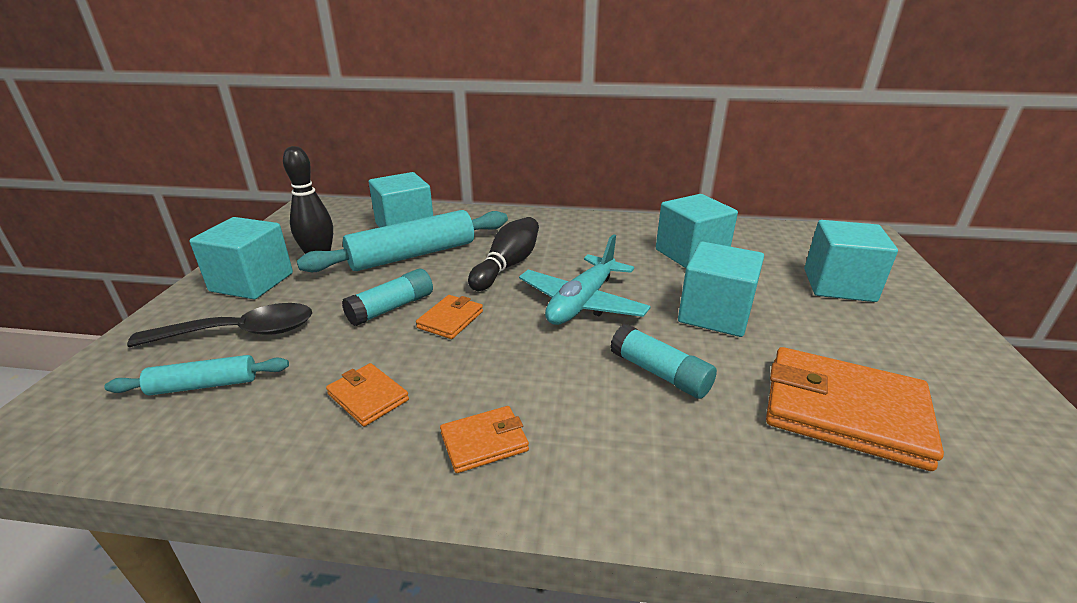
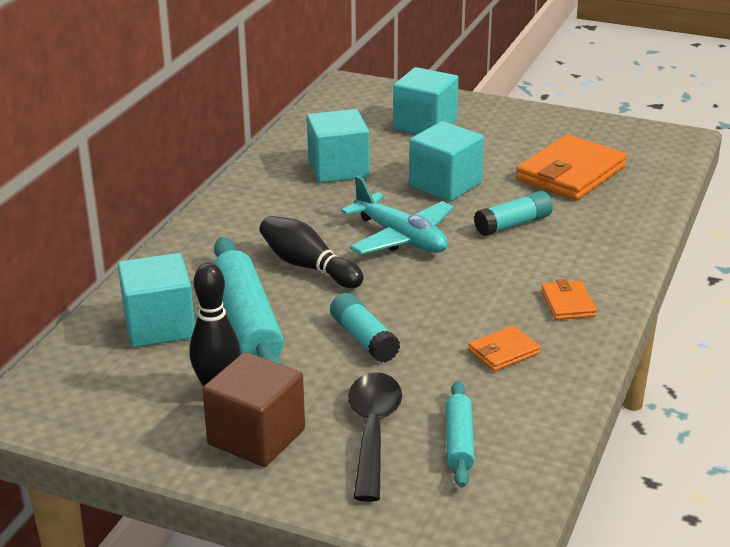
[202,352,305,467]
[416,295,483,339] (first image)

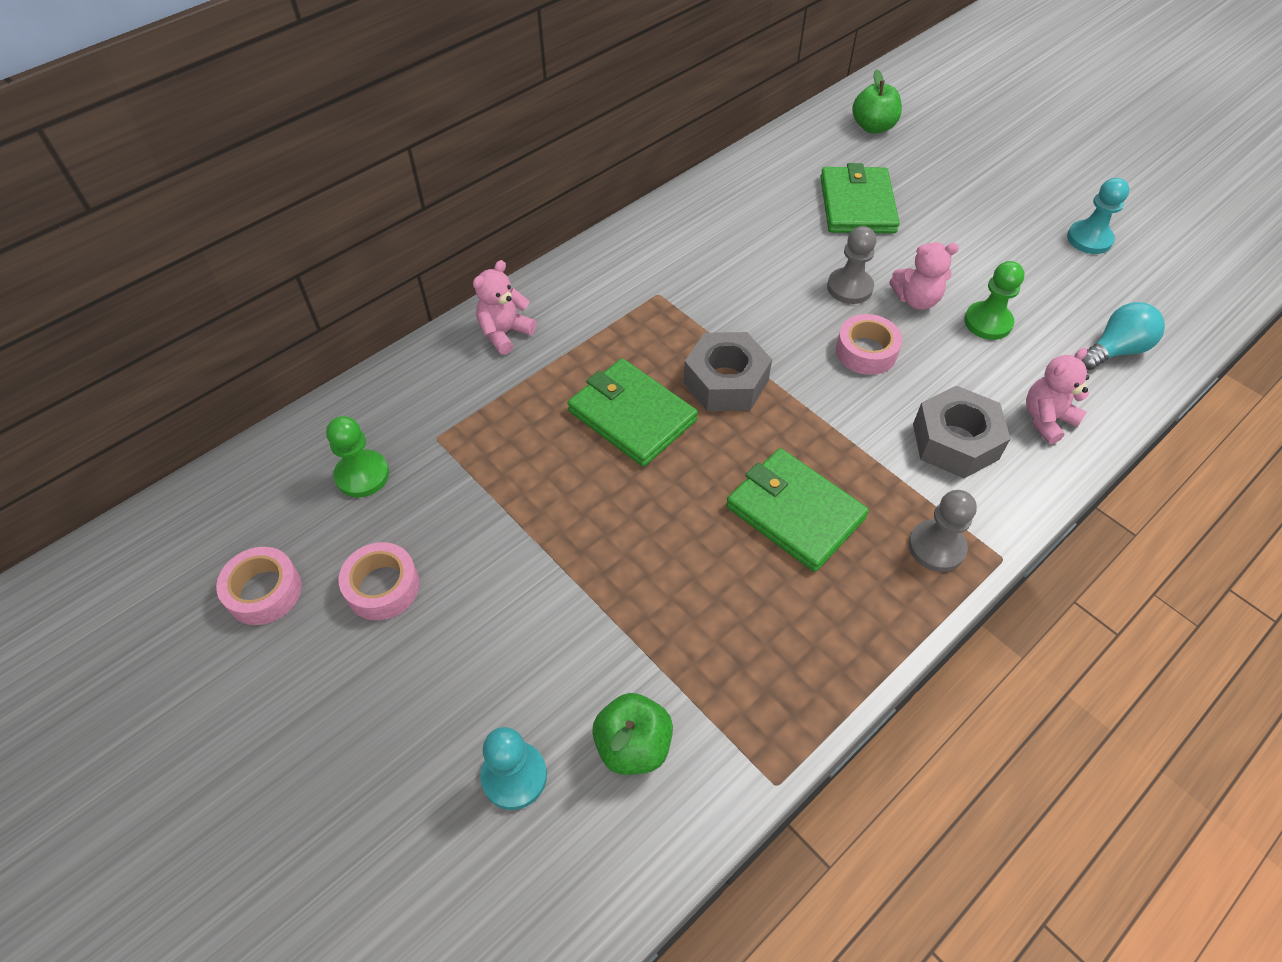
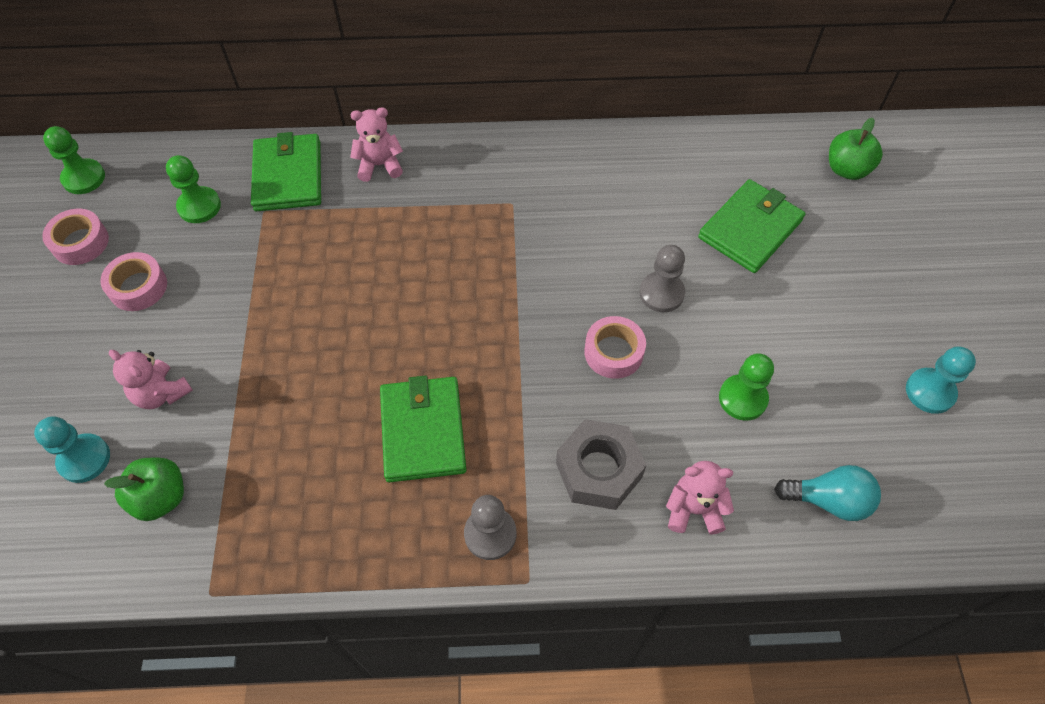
[251,132,321,211]
[683,332,772,411] (first image)
[109,350,193,409]
[43,126,105,194]

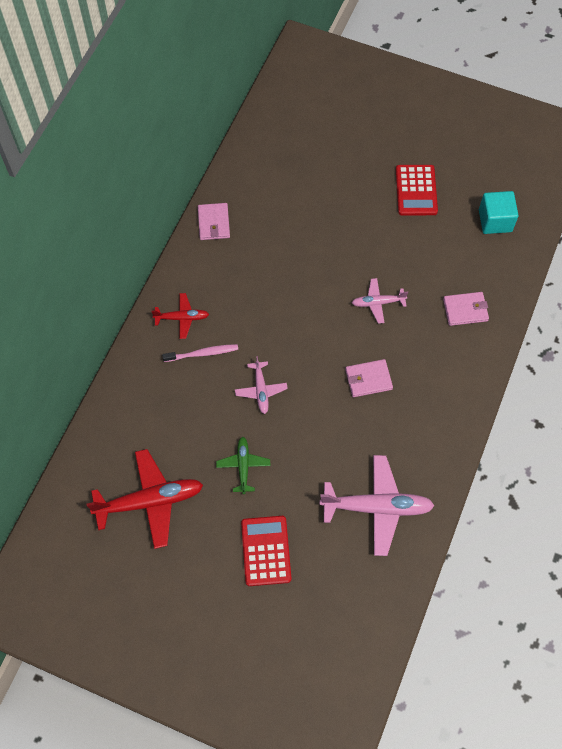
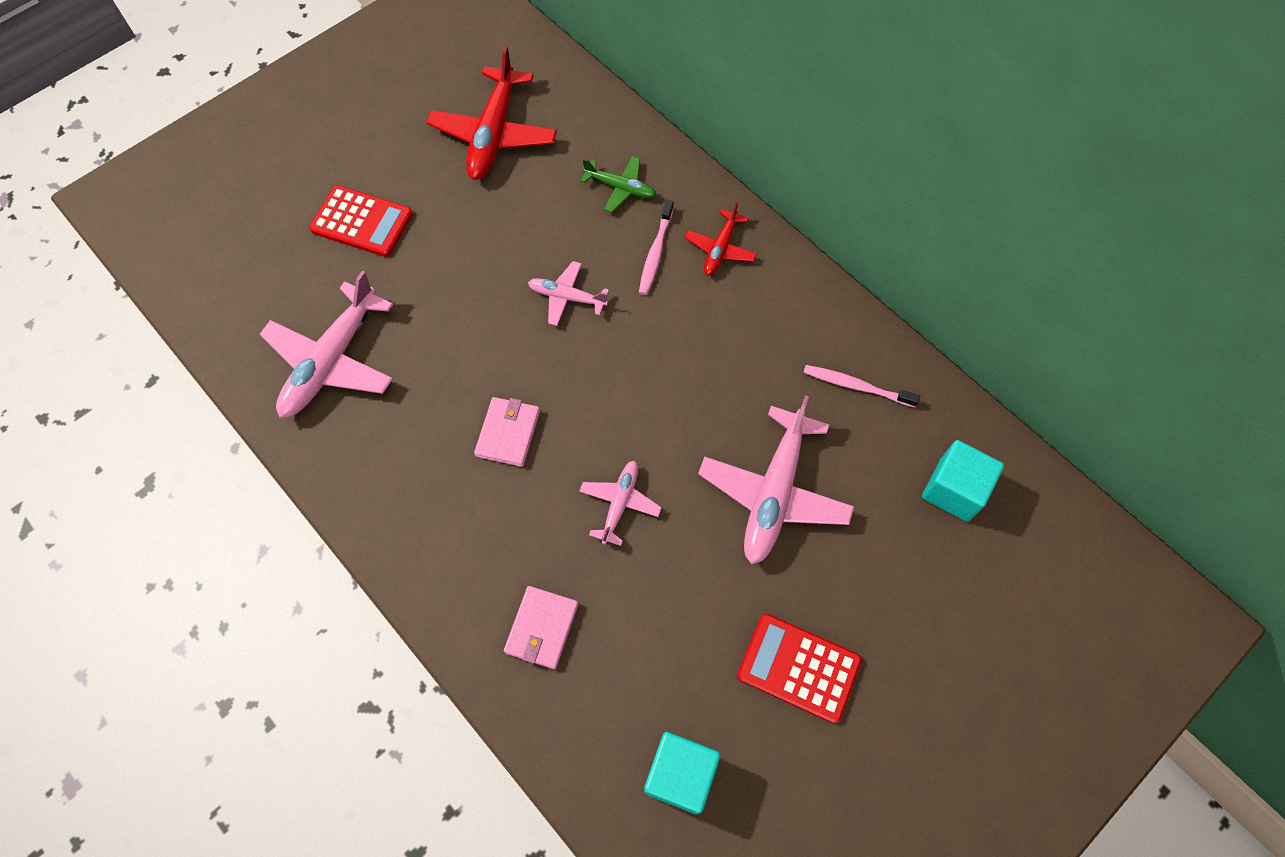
[198,203,230,240] (first image)
[580,156,656,213]
[698,396,854,565]
[803,365,920,407]
[922,440,1004,522]

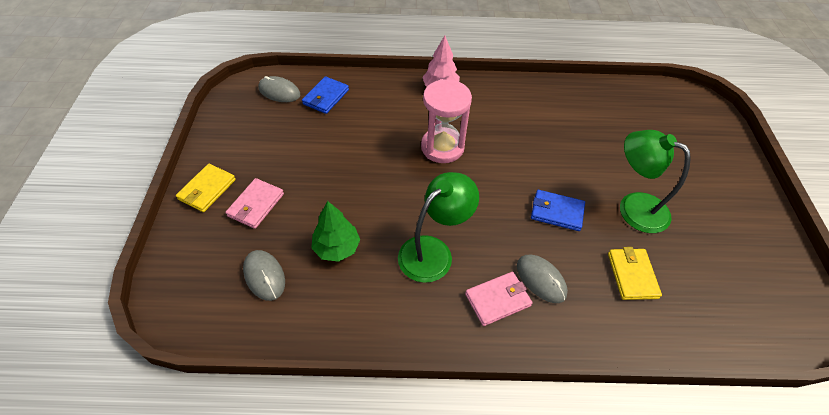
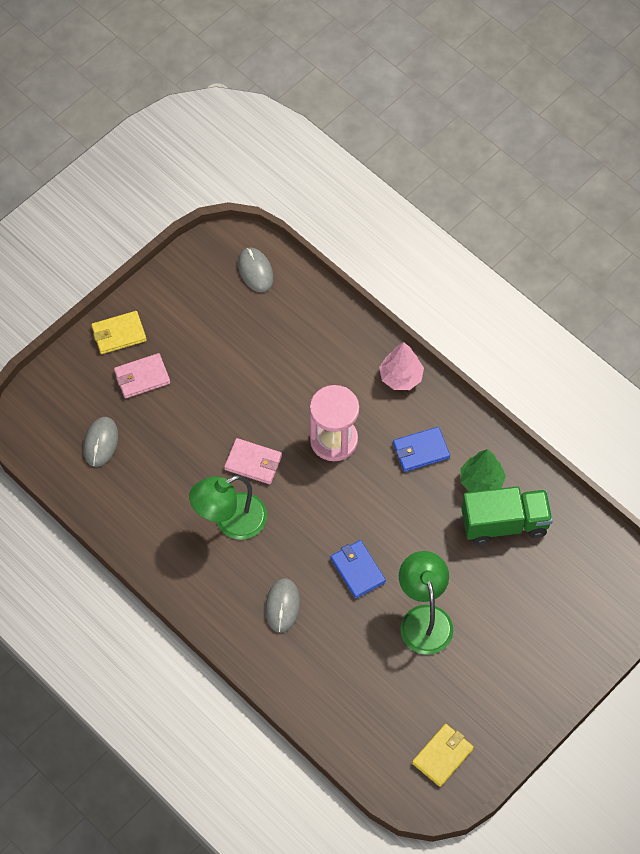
[393,427,450,472]
[460,449,506,492]
[189,475,267,540]
[224,438,282,484]
[412,724,474,787]
[461,486,553,545]

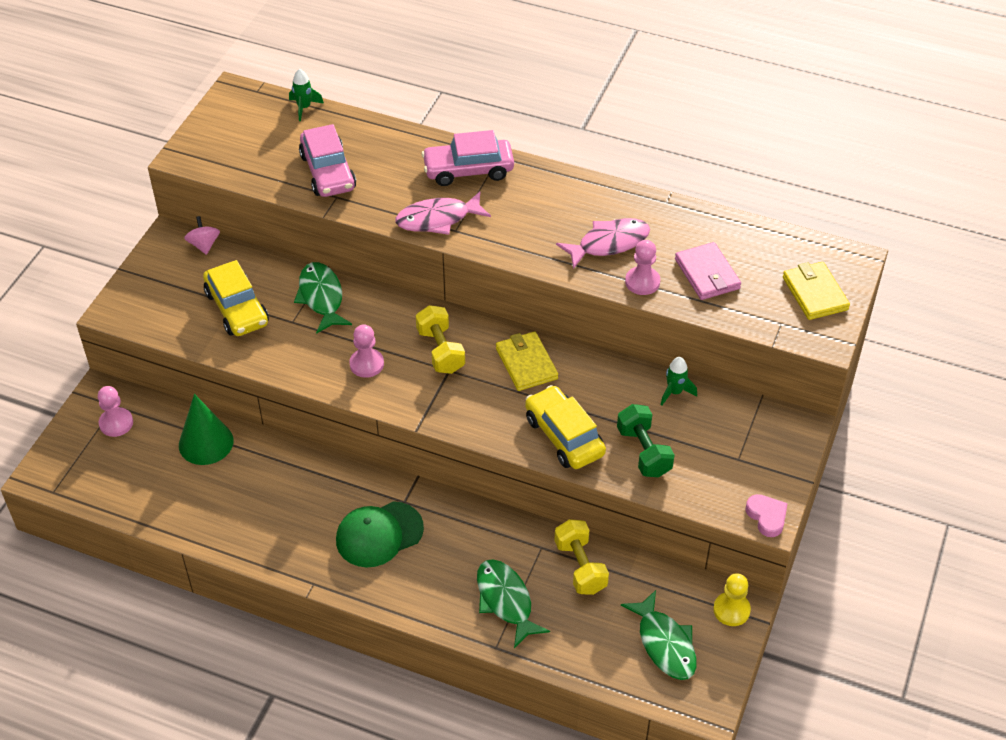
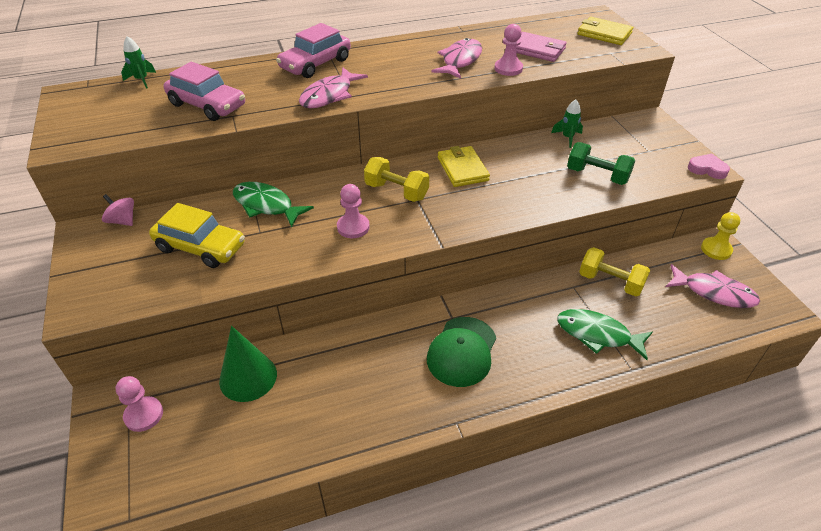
[438,146,490,187]
[525,385,606,469] (first image)
[666,264,760,308]

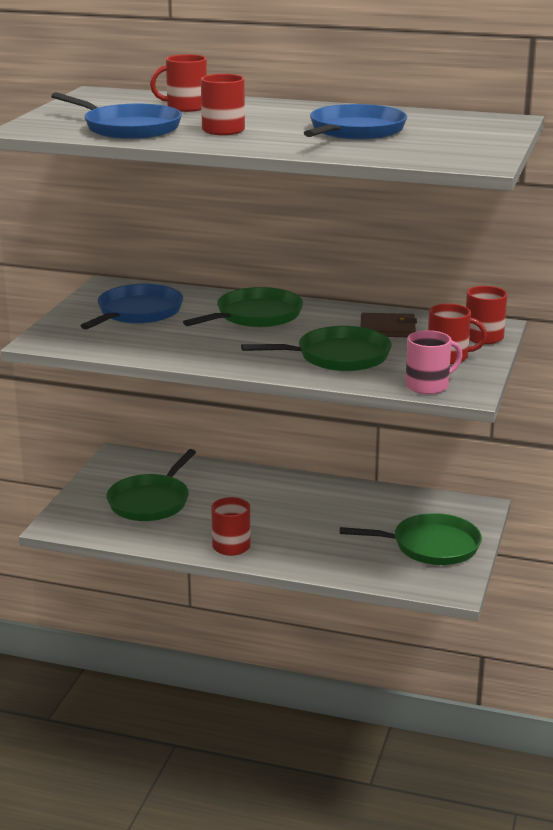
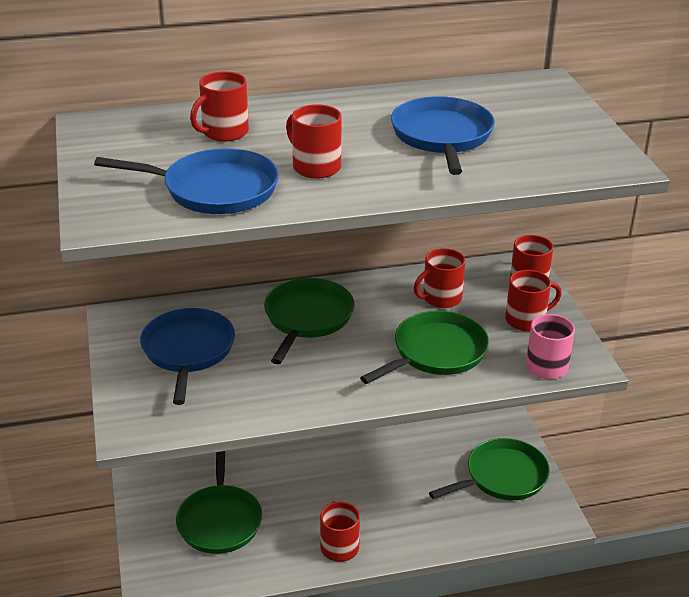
[414,248,465,308]

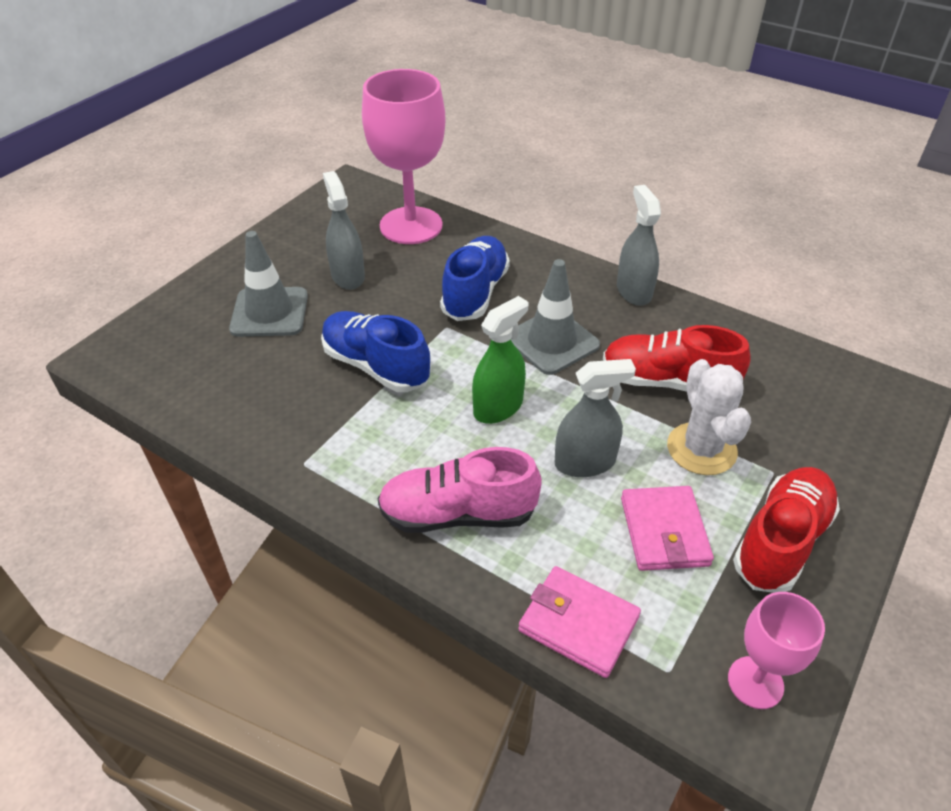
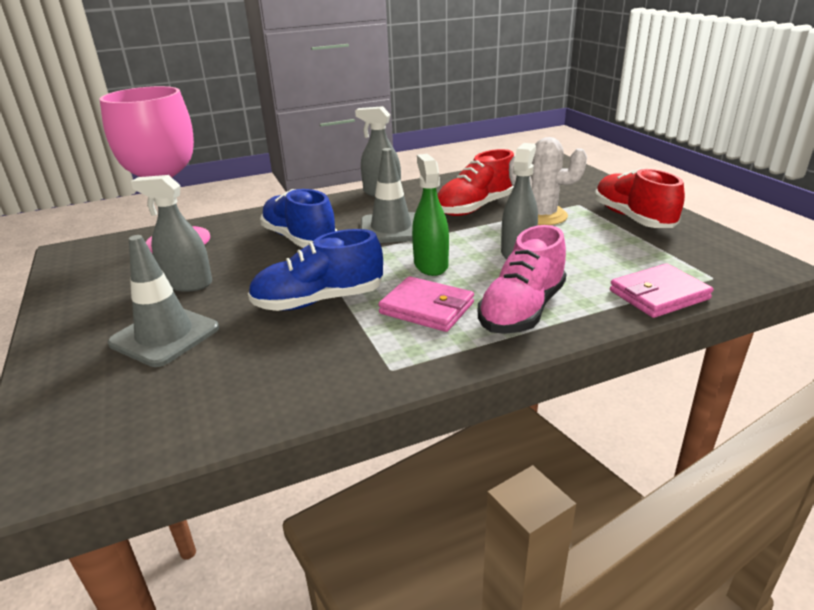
[378,276,474,332]
[728,592,825,709] (first image)

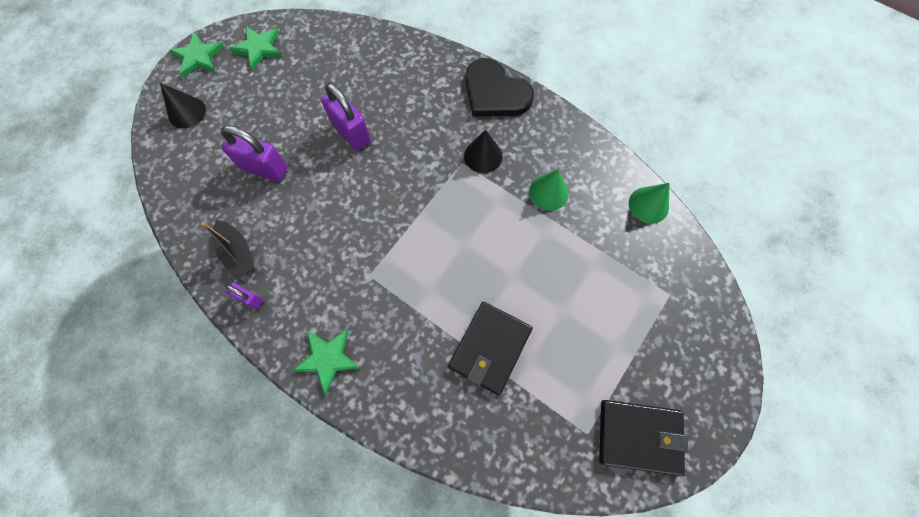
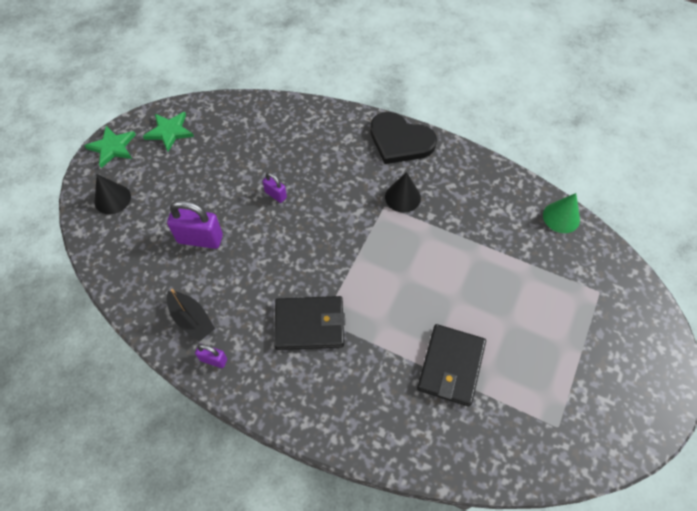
[292,329,360,394] (first image)
[262,172,287,203]
[529,169,569,211] (first image)
[274,296,345,350]

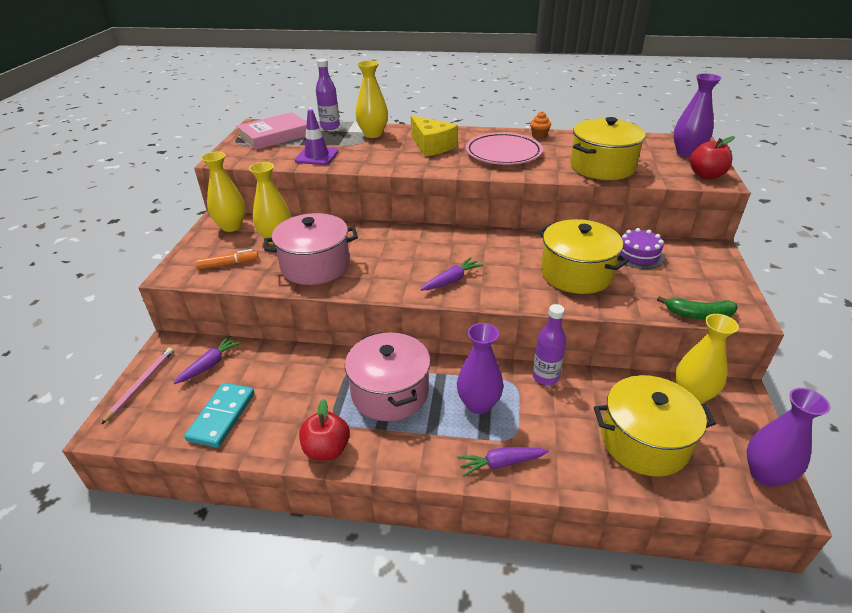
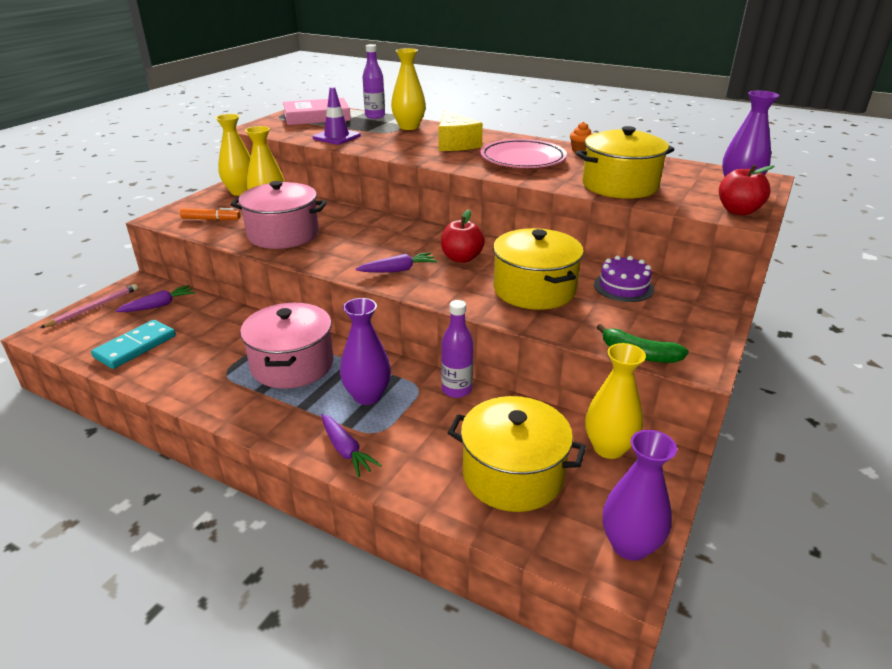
[441,210,485,263]
[322,414,382,477]

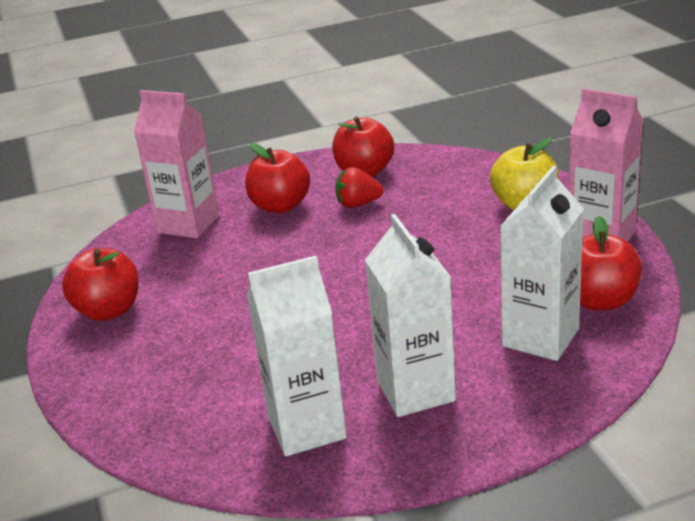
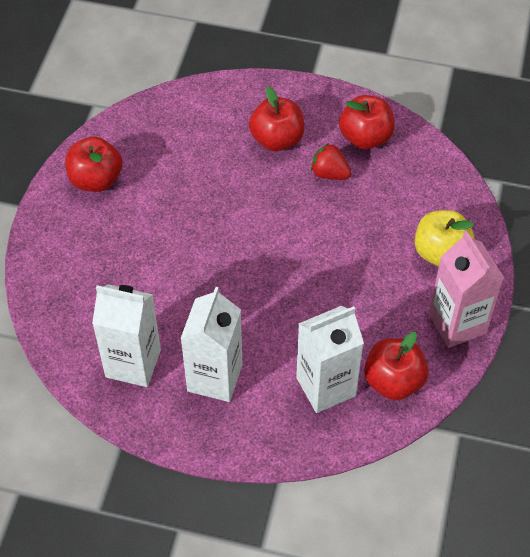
[134,90,219,238] (first image)

